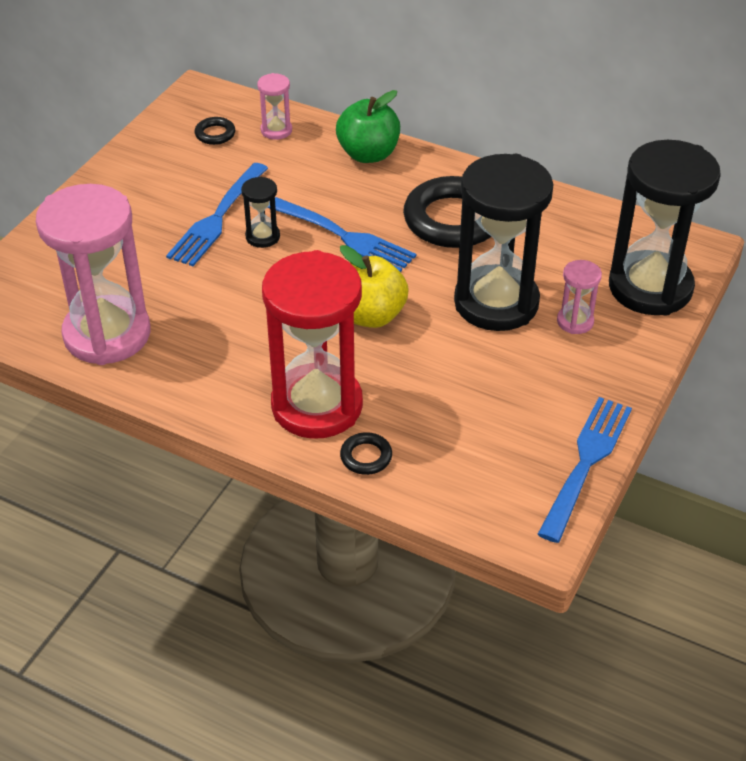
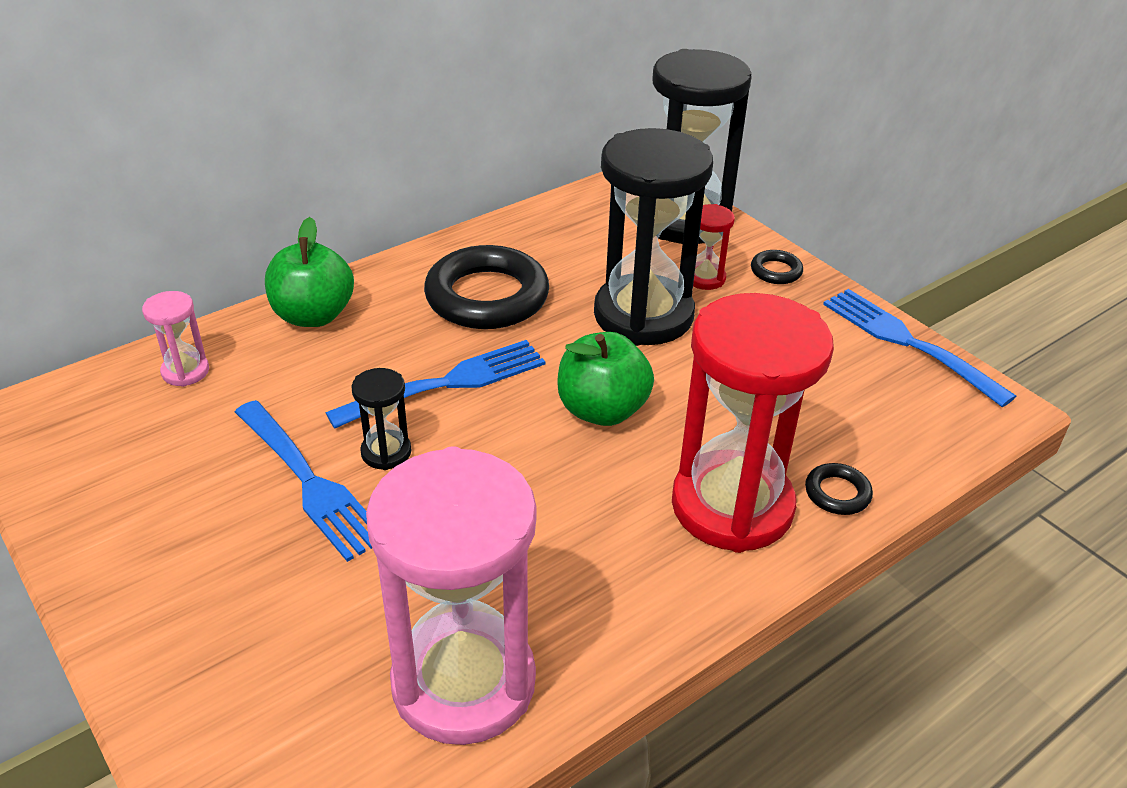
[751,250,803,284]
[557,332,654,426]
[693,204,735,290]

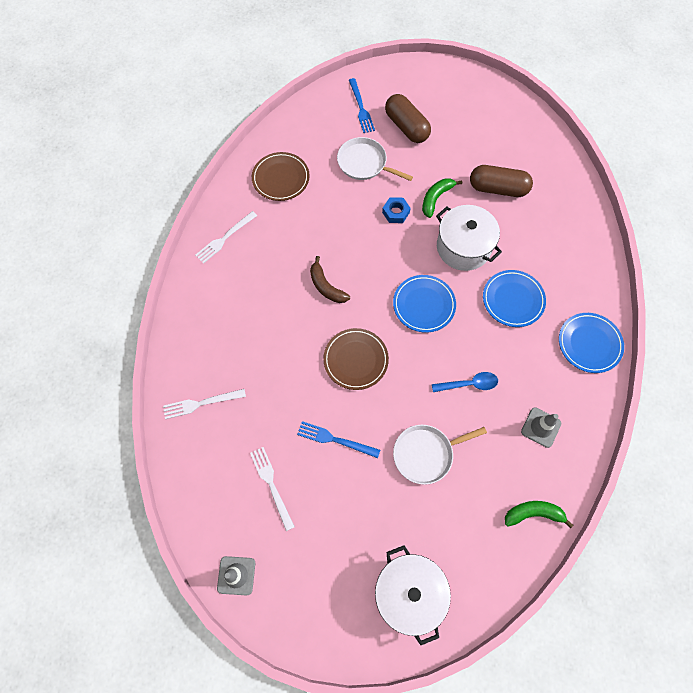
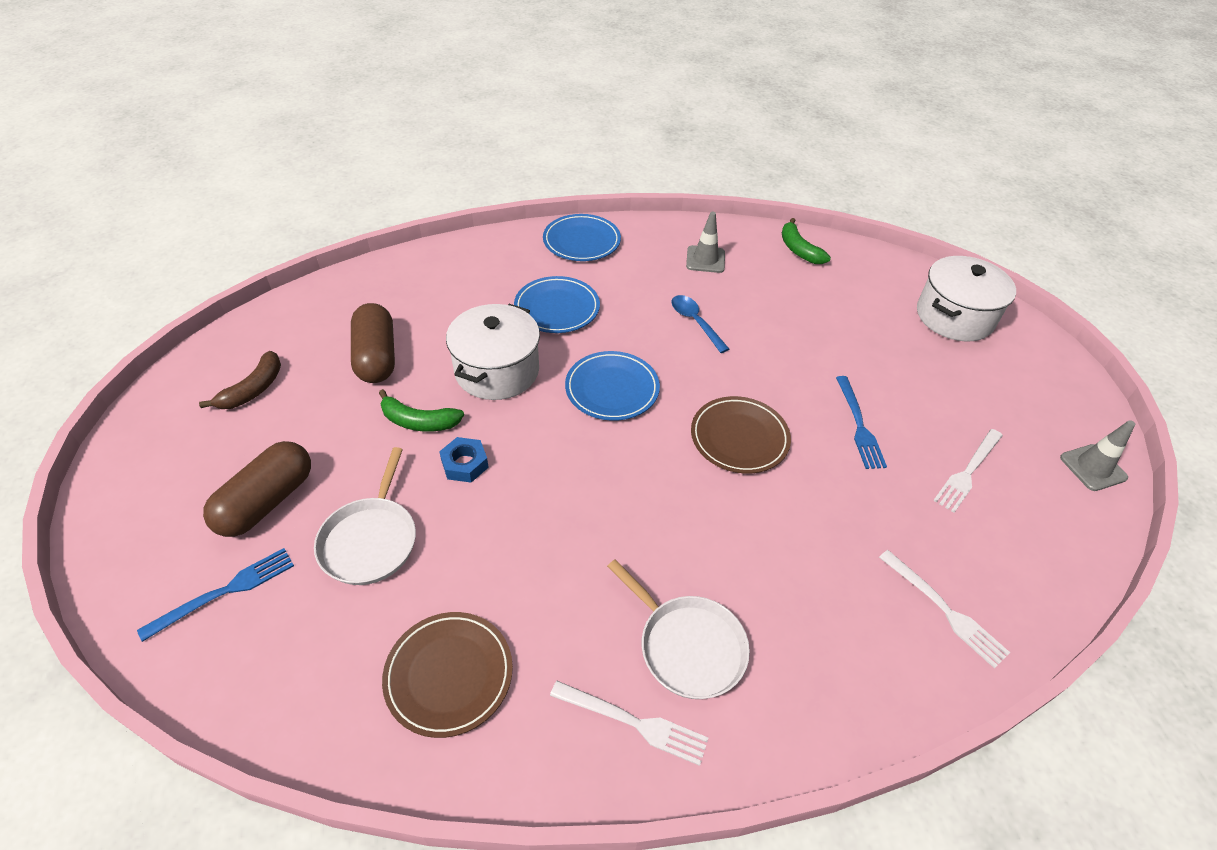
[199,351,281,409]
[607,560,750,699]

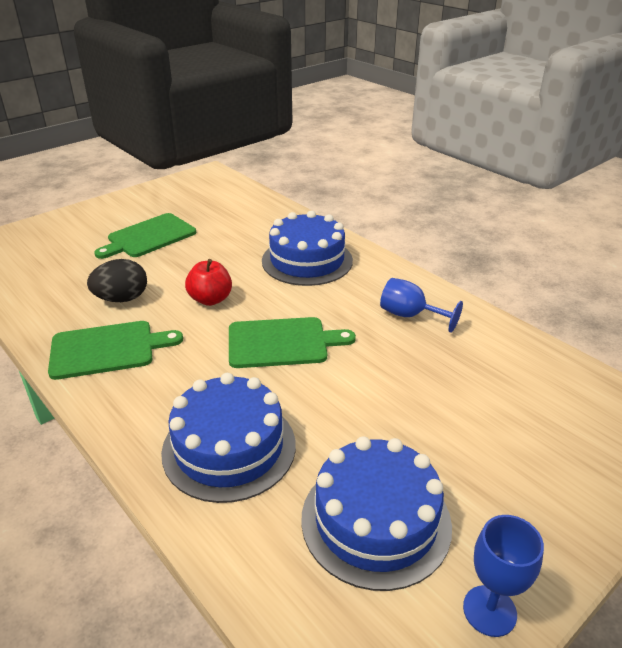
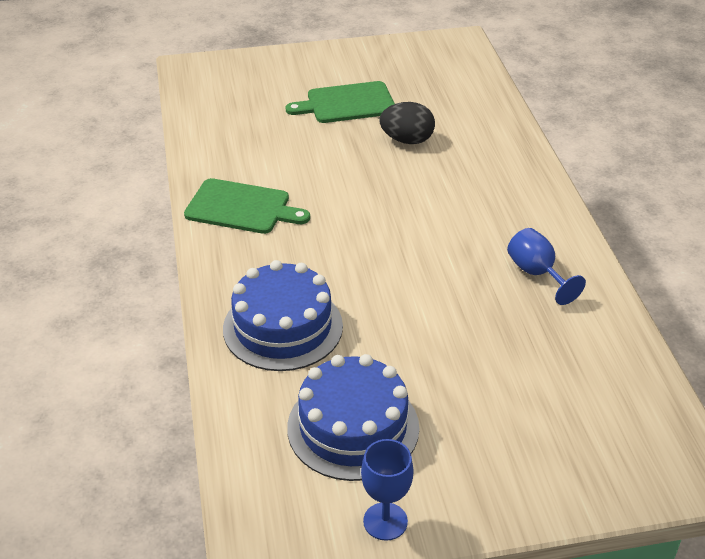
[379,102,435,144]
[185,259,232,306] (first image)
[229,317,356,368] (first image)
[262,211,353,286] (first image)

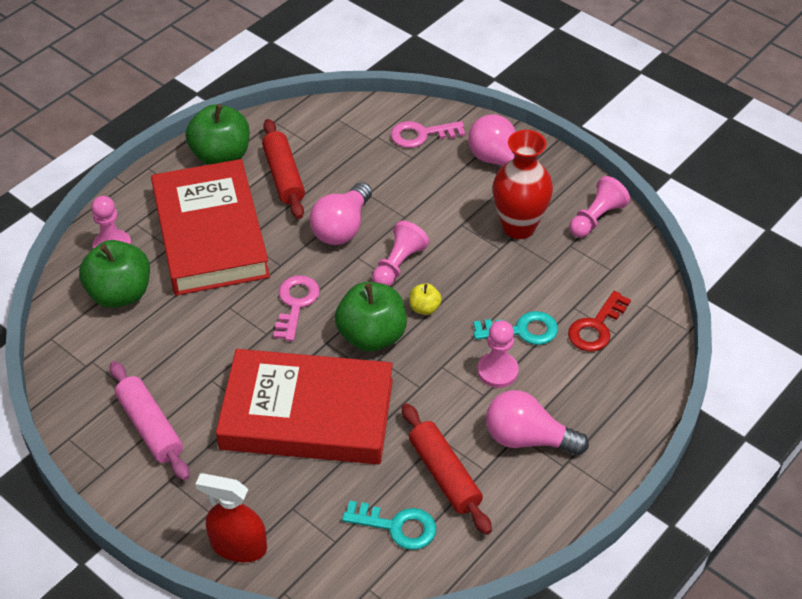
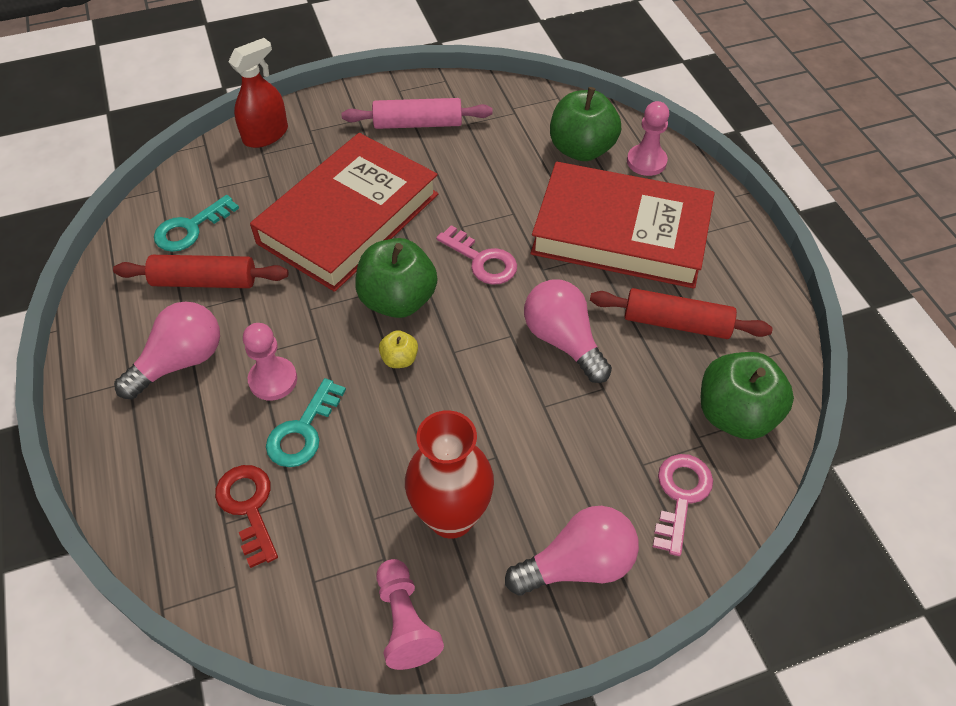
[701,352,794,439]
[372,221,429,286] (first image)

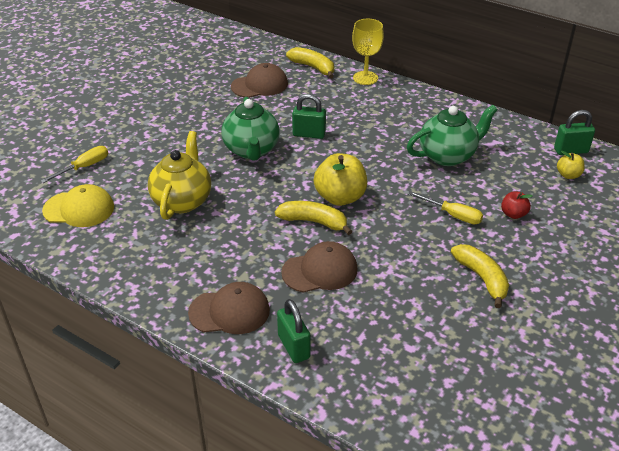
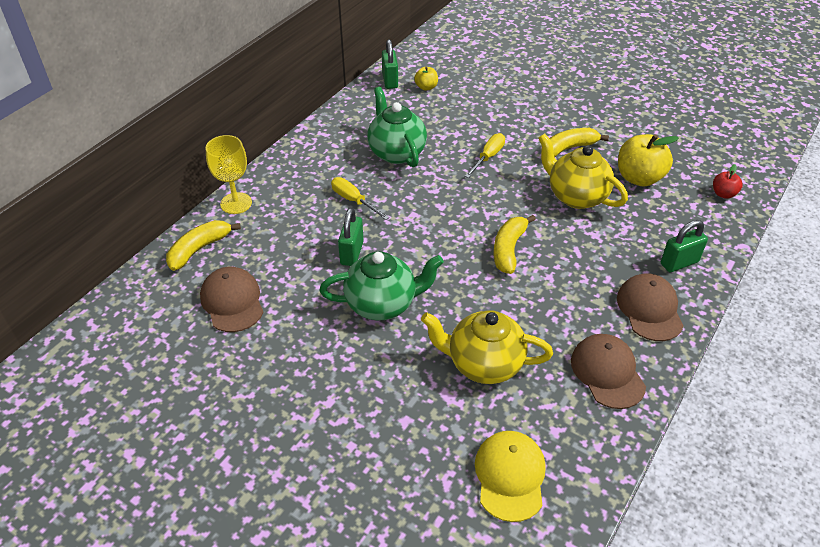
[331,177,389,220]
[571,334,646,409]
[618,134,679,186]
[713,164,743,199]
[538,133,628,209]

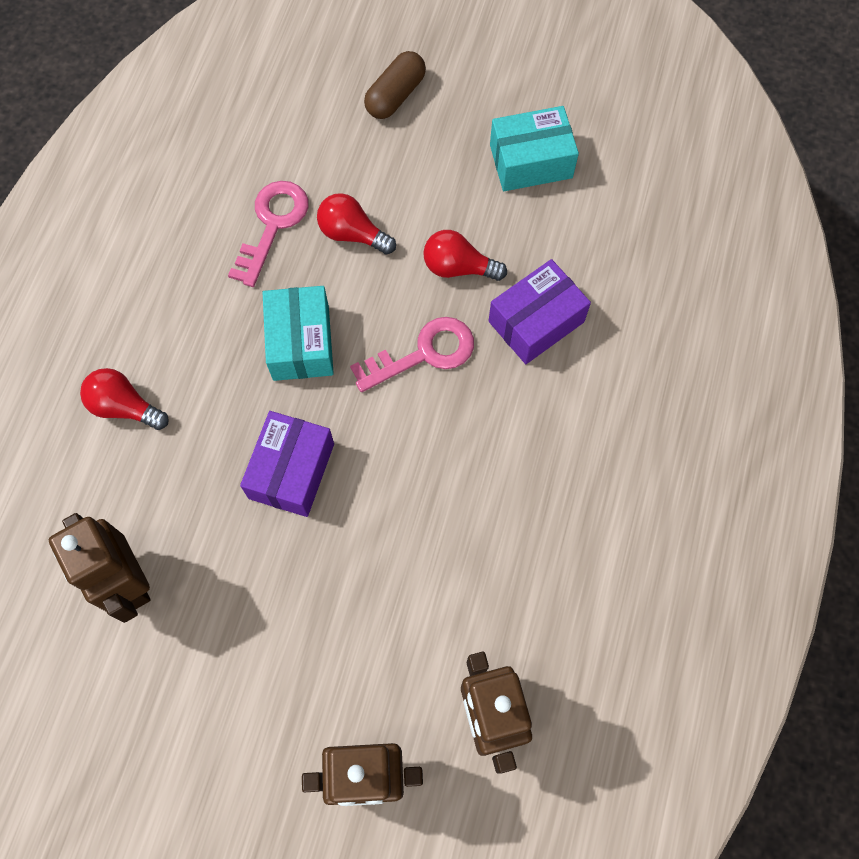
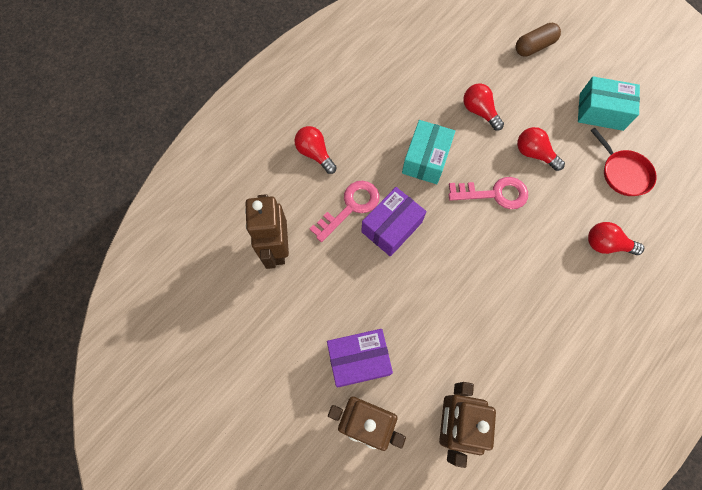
[310,181,379,242]
[327,329,393,388]
[588,222,644,255]
[590,128,656,196]

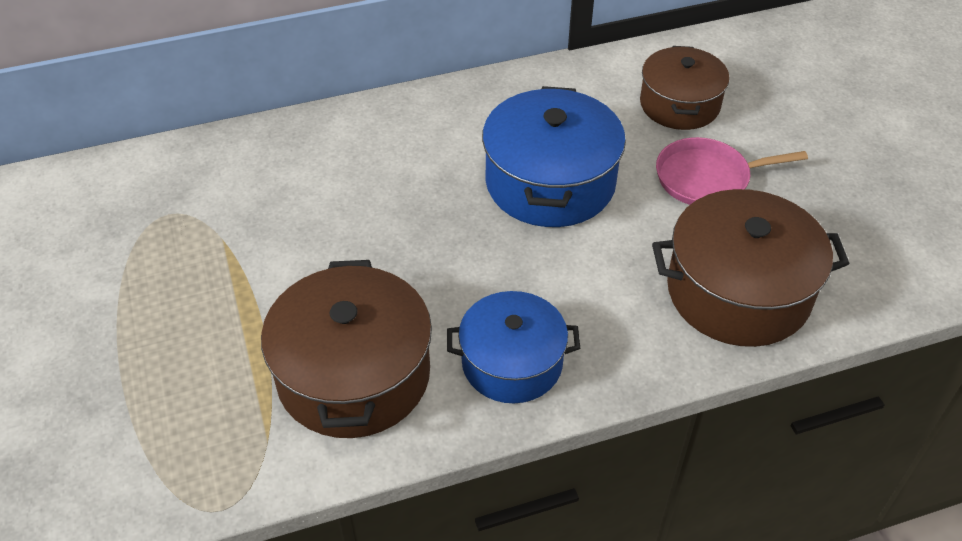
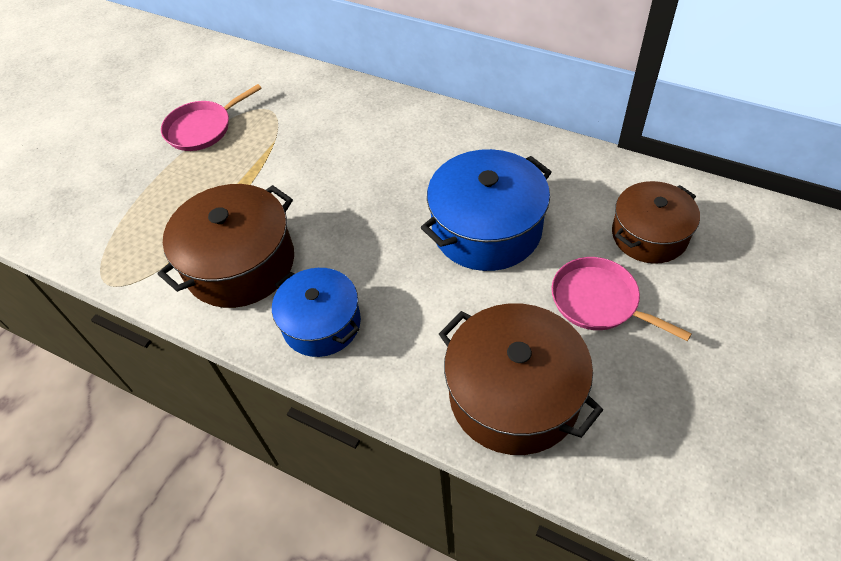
[161,84,262,151]

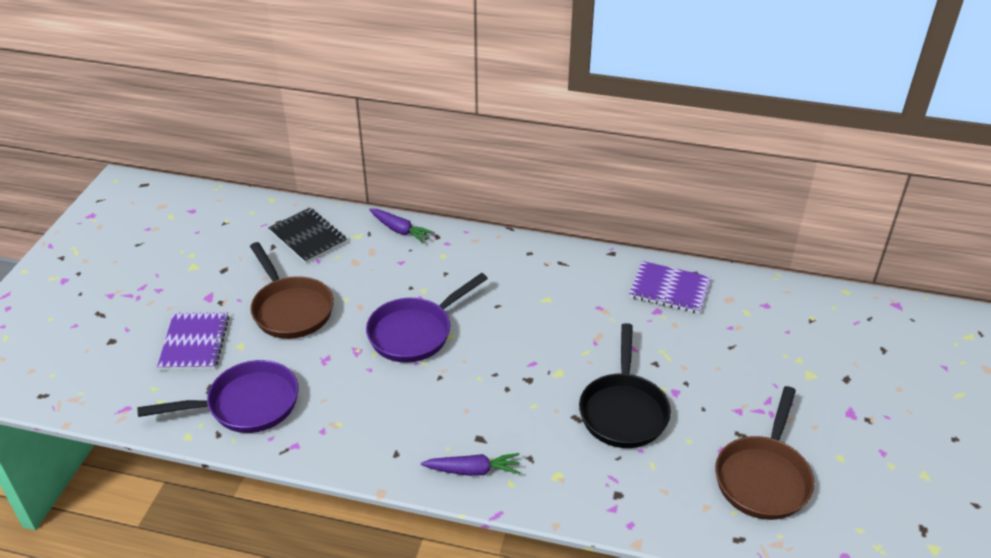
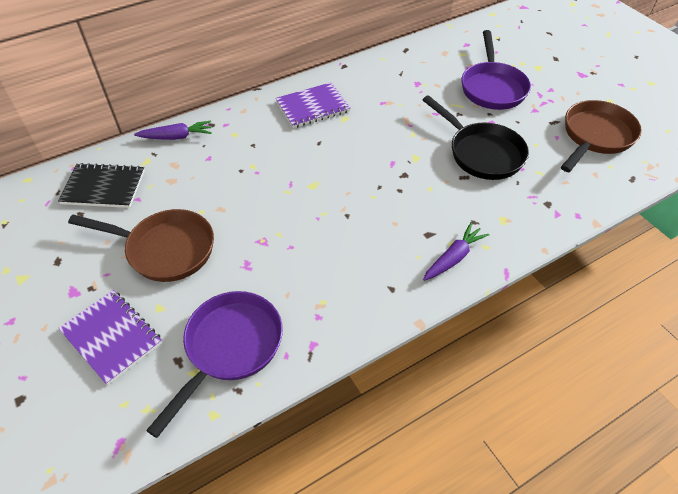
[462,30,531,110]
[275,82,350,128]
[561,100,642,172]

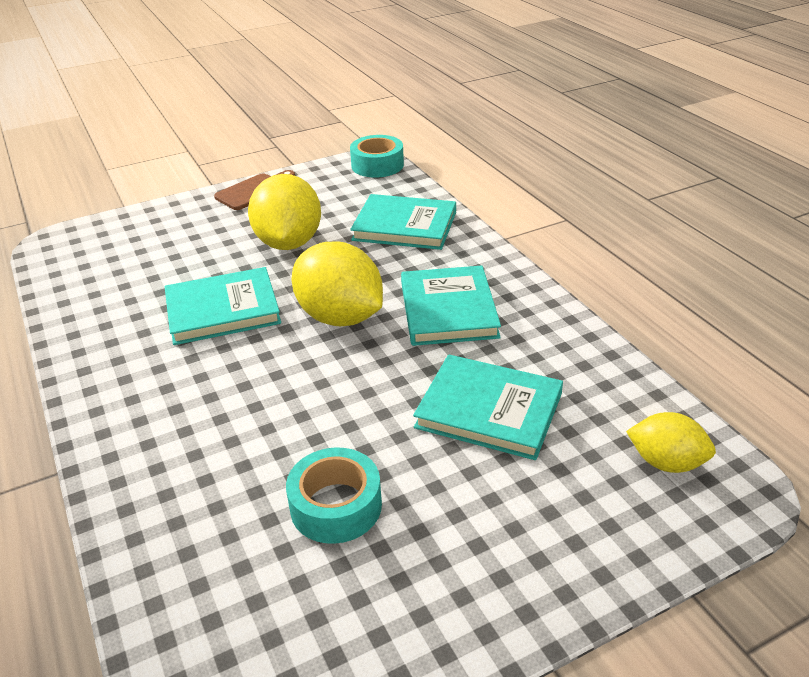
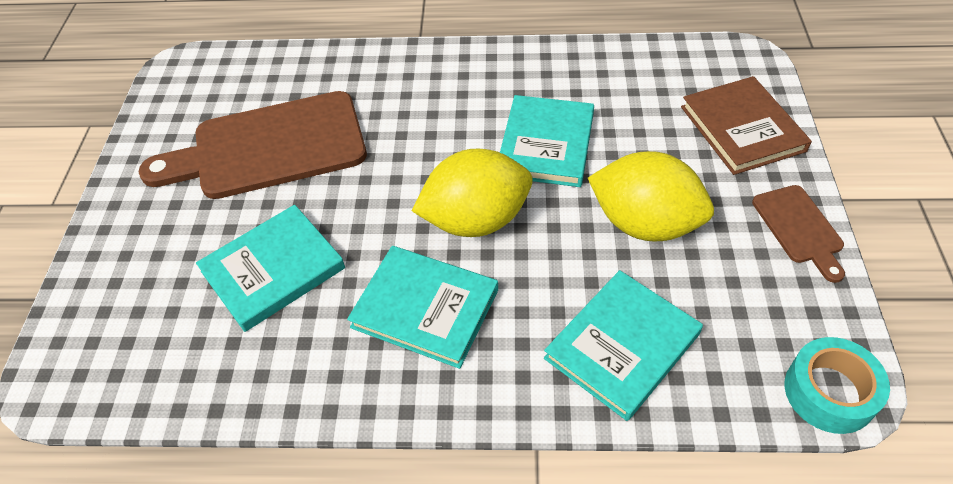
[139,91,367,199]
[626,412,716,473] (first image)
[681,76,812,175]

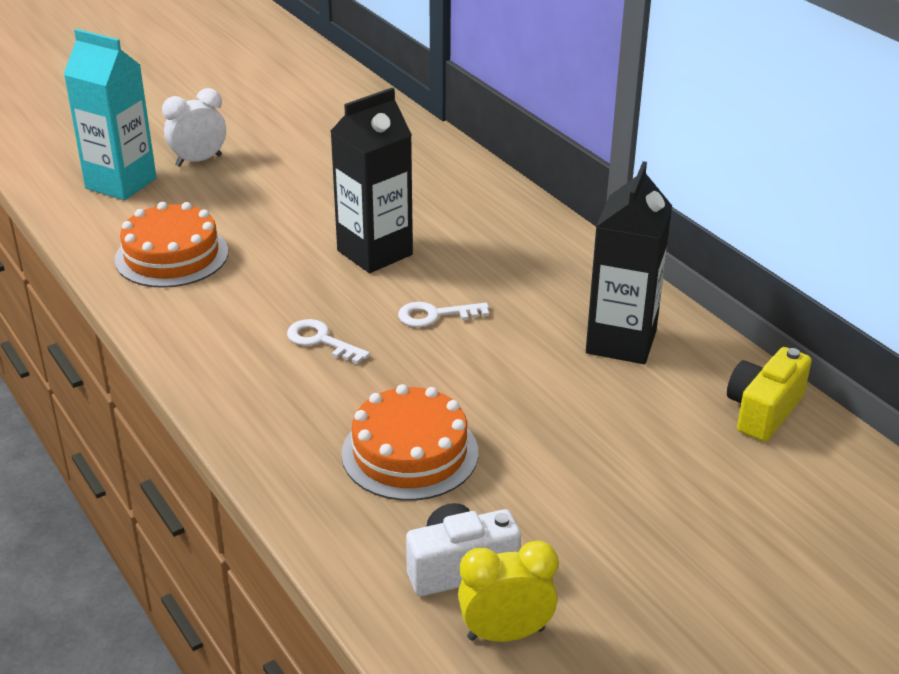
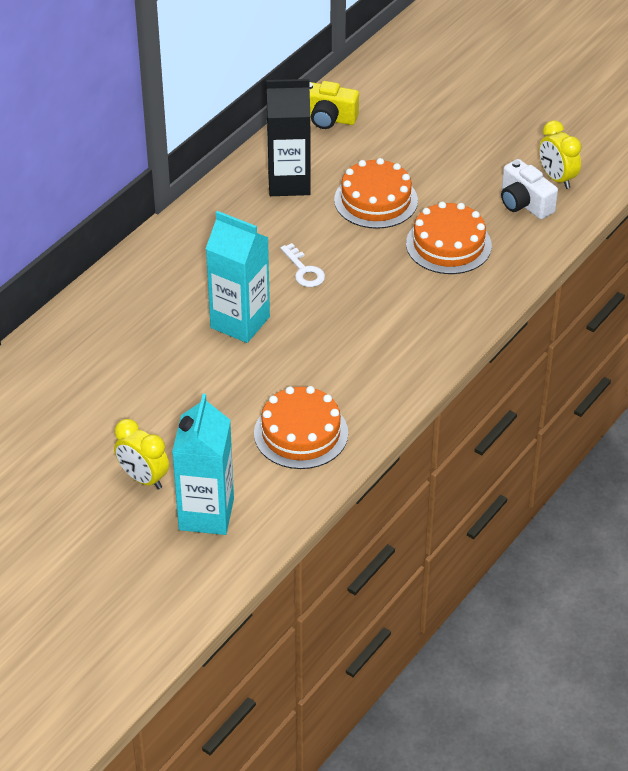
[114,419,169,490]
[287,319,370,364] (first image)
[206,211,270,343]
[334,158,418,229]

